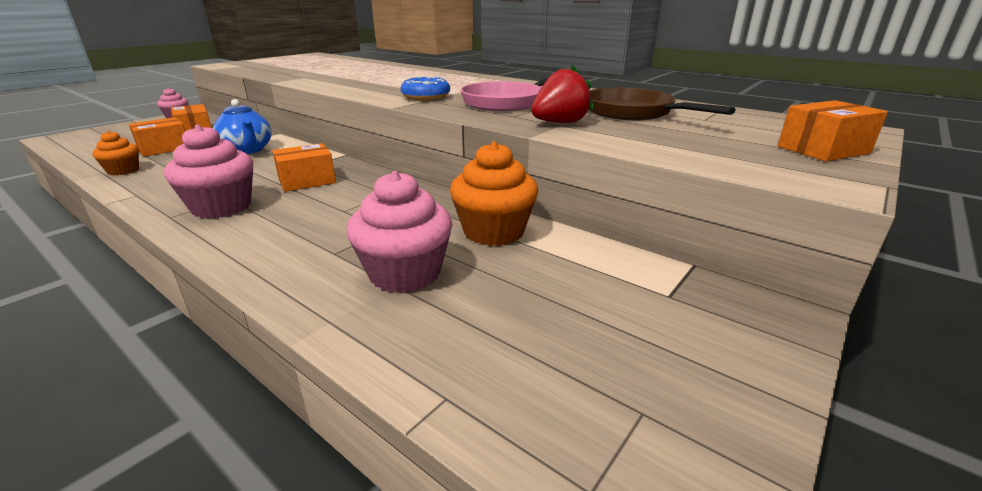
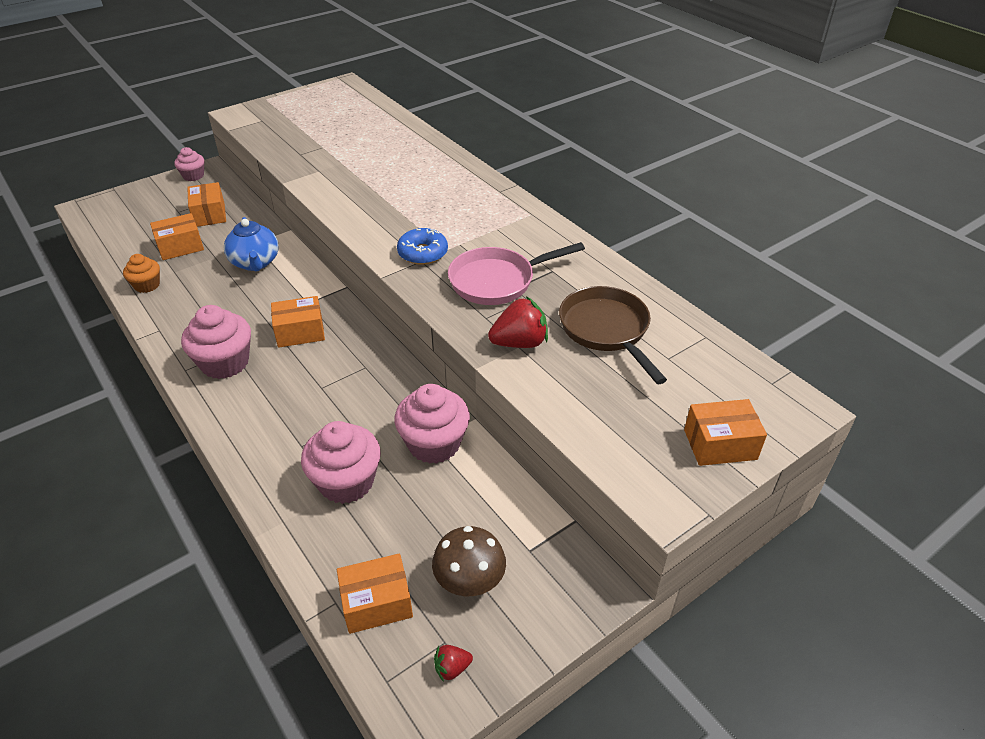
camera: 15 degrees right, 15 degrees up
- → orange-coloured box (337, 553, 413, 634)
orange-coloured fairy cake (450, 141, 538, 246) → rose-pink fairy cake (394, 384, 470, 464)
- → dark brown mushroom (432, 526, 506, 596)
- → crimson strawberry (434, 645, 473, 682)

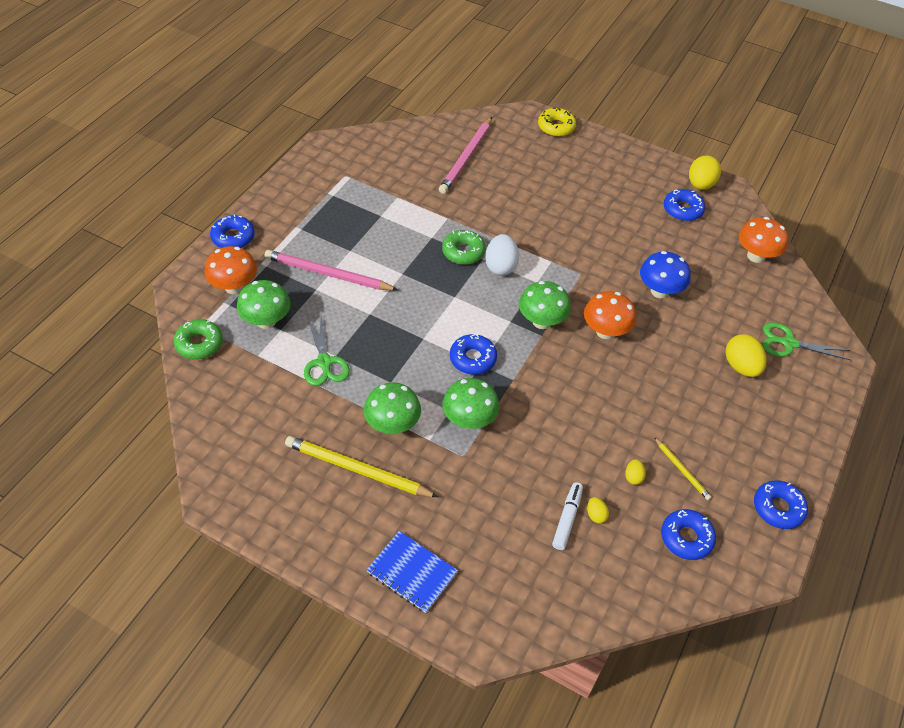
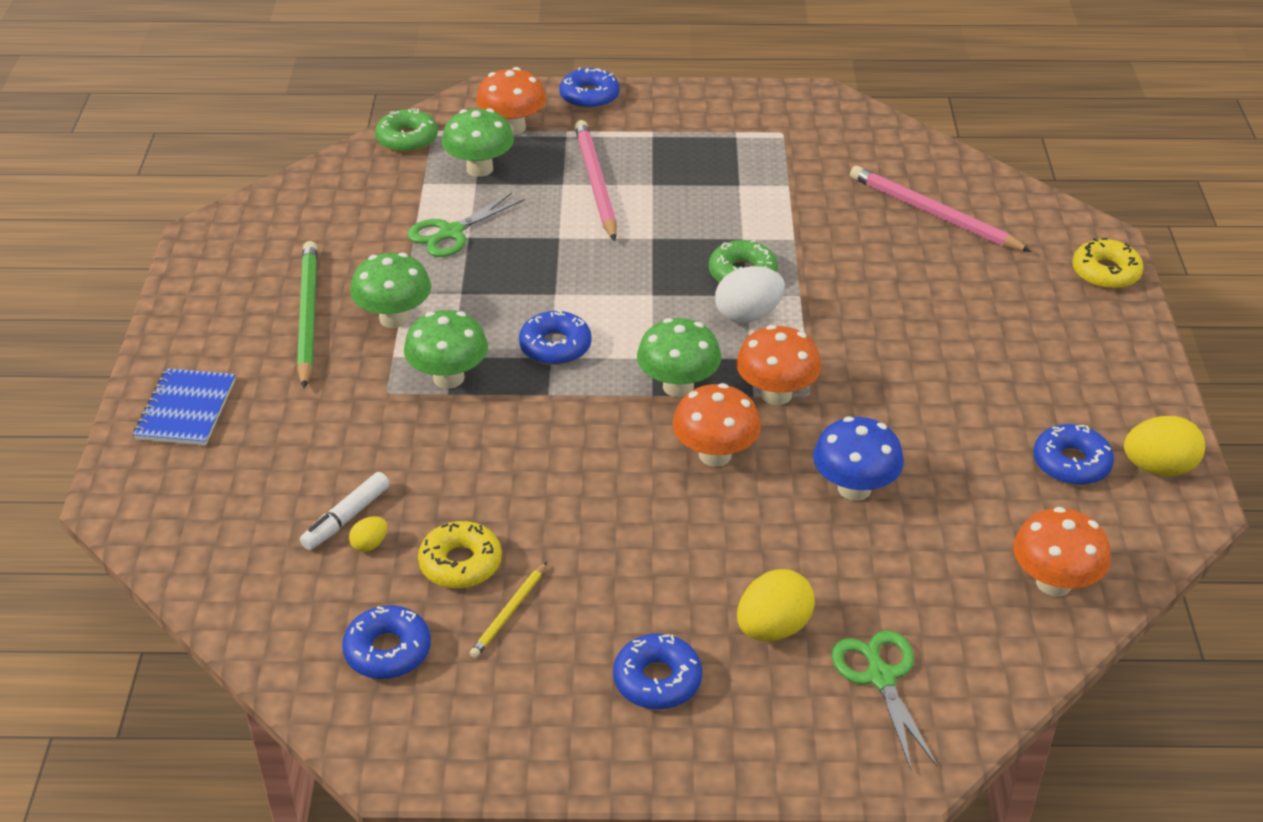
camera: 65 degrees right, 10 degrees down
yellow wooden pencil (285, 436, 438, 497) → emerald wooden pencil (297, 241, 318, 388)
white felt pen (552, 482, 583, 550) → white felt pen (300, 472, 390, 550), 135 degrees clockwise
yellow egg shape (625, 459, 646, 485) → yellow donut (418, 521, 502, 589)
blue donut (754, 480, 808, 529) → blue donut (613, 634, 702, 709), relocated
- → orange-coloured mushroom (736, 325, 821, 405)
rose-pink wooden pencil (439, 117, 492, 194) → rose-pink wooden pencil (850, 166, 1032, 252), 45 degrees clockwise

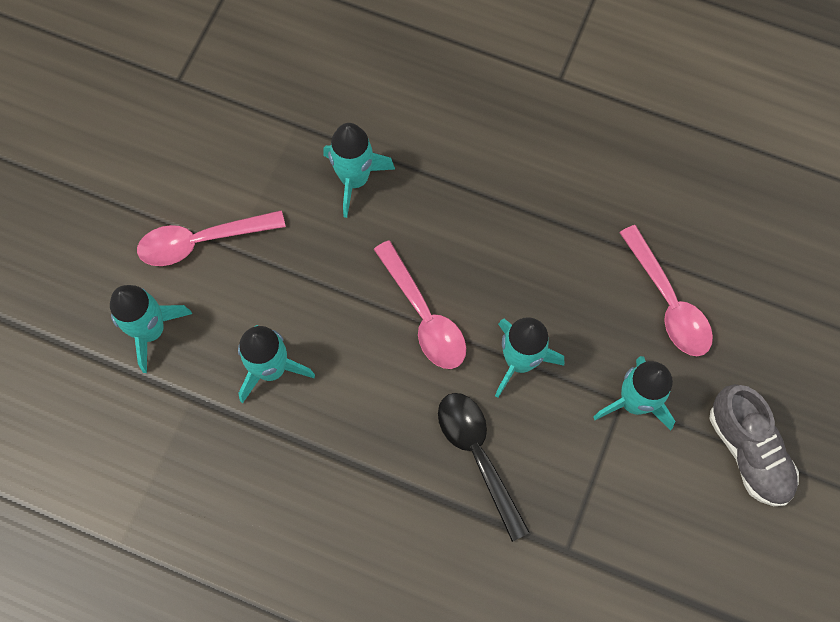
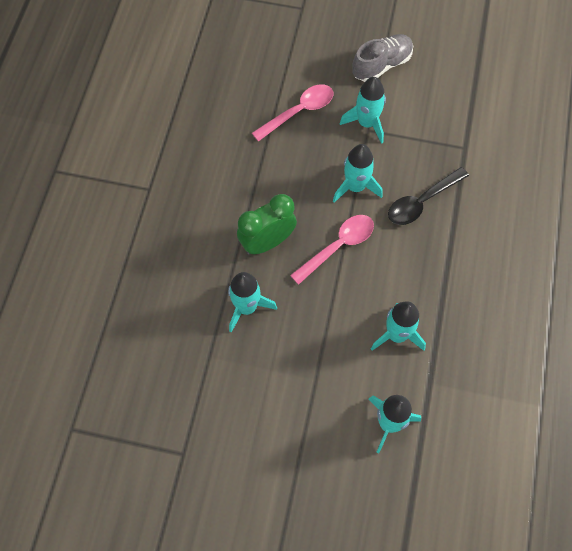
camera: 100 degrees left, 5 degrees down
- → emerald clock (237, 194, 297, 255)
rose-pink tablespoon (137, 210, 286, 266) → -

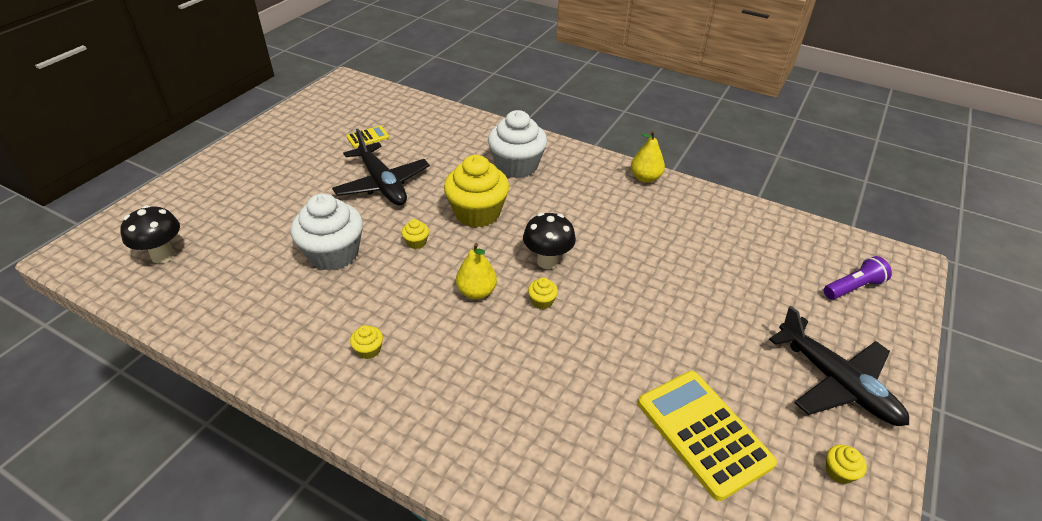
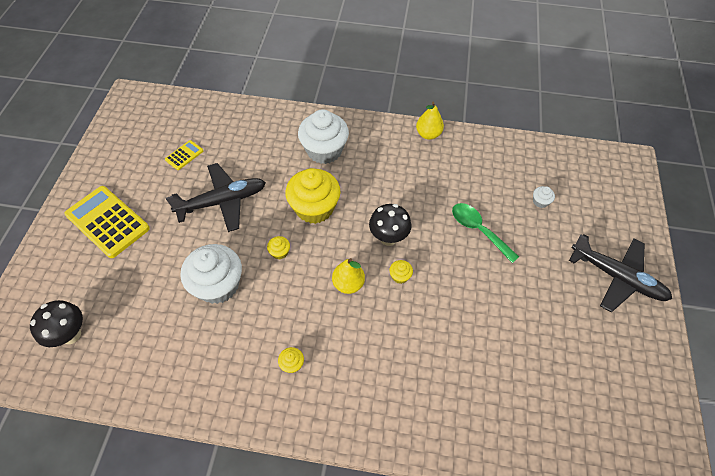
camera: 20 degrees left, 15 degrees up
yellow adding machine (638, 371, 777, 501) → yellow adding machine (64, 186, 150, 258), relocated
ebony plane (332, 129, 430, 206) → ebony plane (166, 163, 266, 232), 60 degrees counterclockwise
- → emerald tablespoon (452, 203, 519, 263)
- → white fairy cake (533, 186, 555, 208)
royal purple pocket torch (824, 256, 892, 300) → -
yellow fairy cake (826, 445, 867, 484) → -

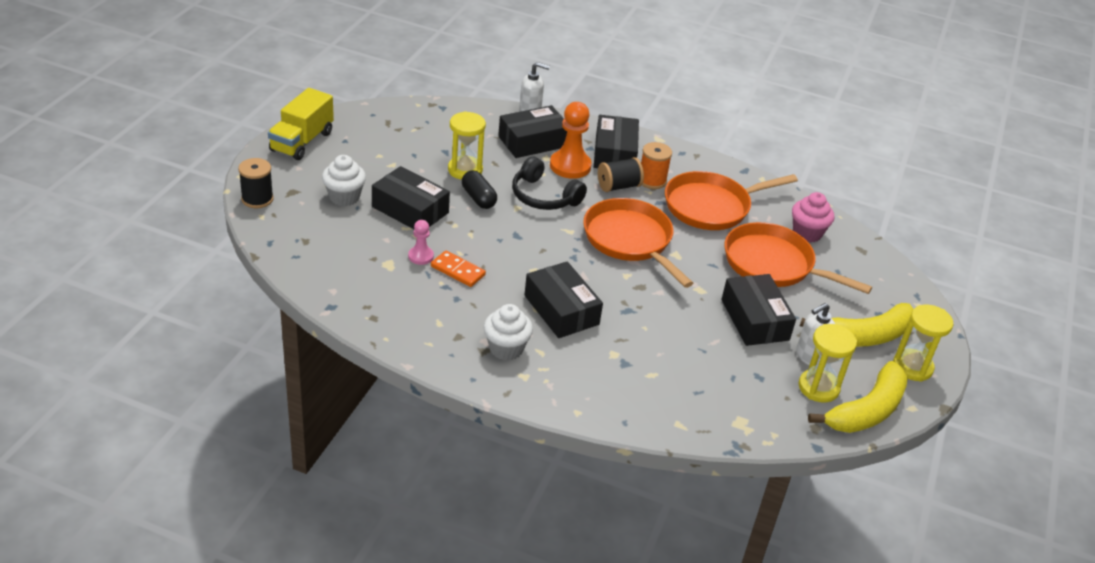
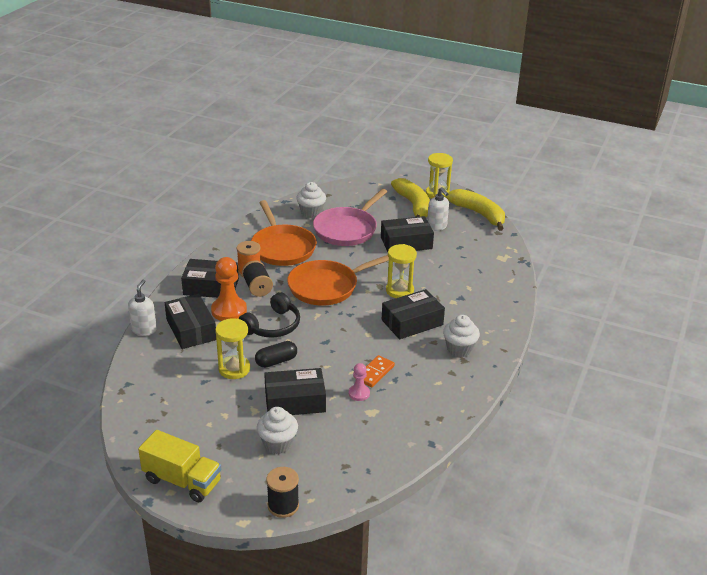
camera: 85 degrees left, 5 degrees down
ebony box (372, 166, 450, 229) → ebony box (264, 368, 326, 415), 45 degrees clockwise
rose-pink fairy cake (792, 192, 834, 242) → white fairy cake (296, 182, 326, 218)
orange-coloured skillet (725, 222, 872, 294) → rose-pink skillet (313, 189, 387, 246)
yellow sand timer (799, 324, 857, 403) → yellow sand timer (386, 244, 417, 298), relocated

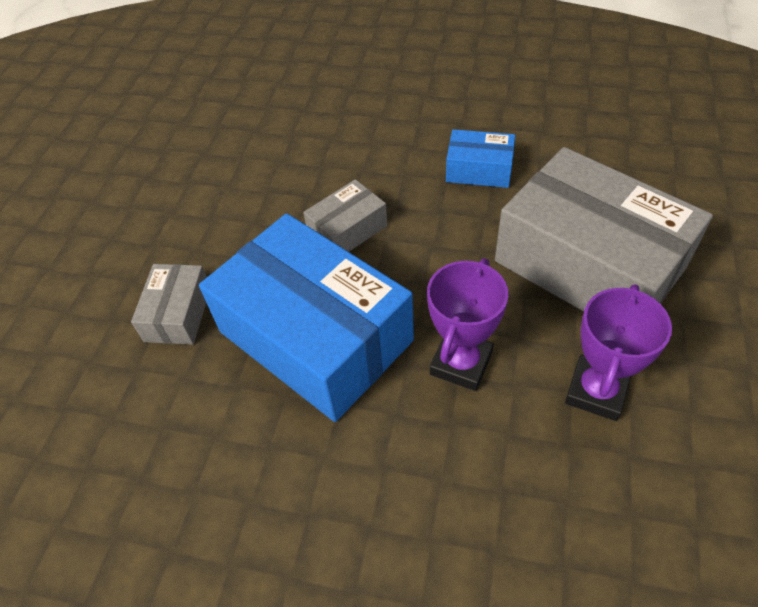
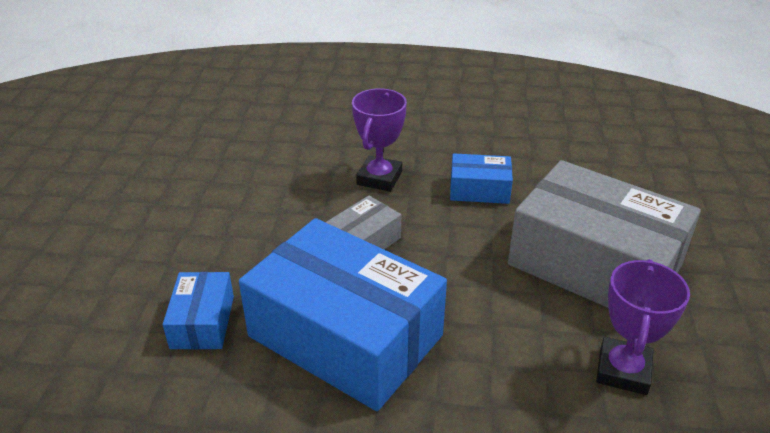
camera: 10 degrees left, 15 degrees down
gray box (131, 264, 207, 345) → blue box (163, 272, 234, 349)
royal purple award cup (427, 258, 508, 391) → royal purple award cup (352, 88, 407, 191), relocated

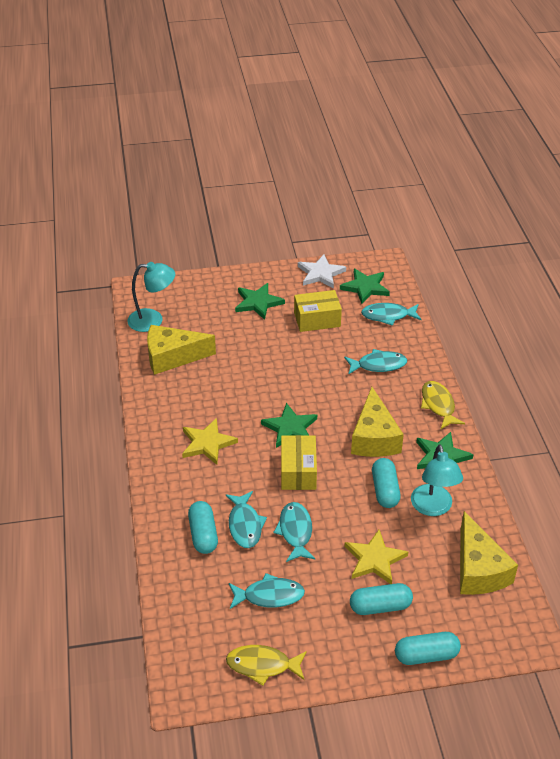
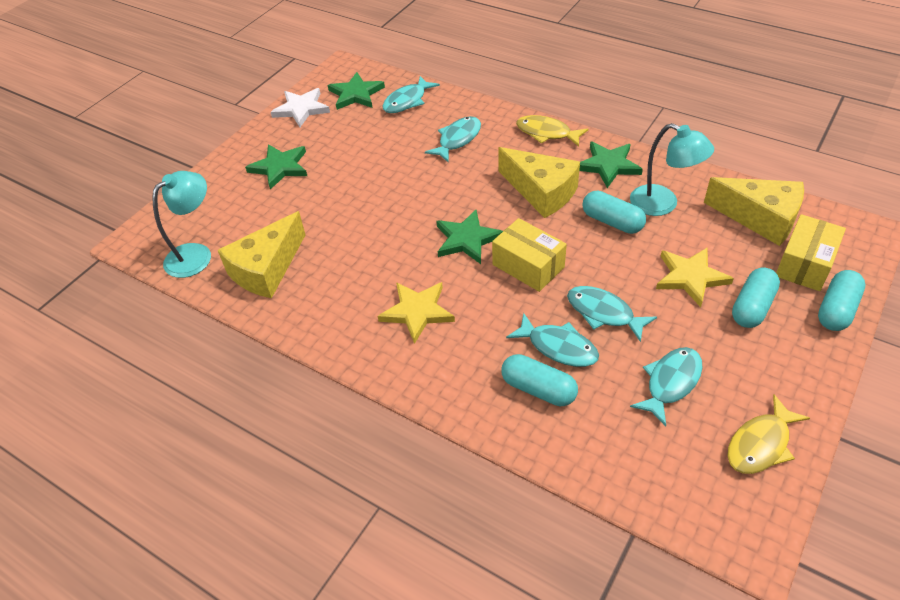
camera: 45 degrees left, 5 degrees up
yellow box (294, 290, 342, 332) → yellow box (776, 214, 846, 291), relocated

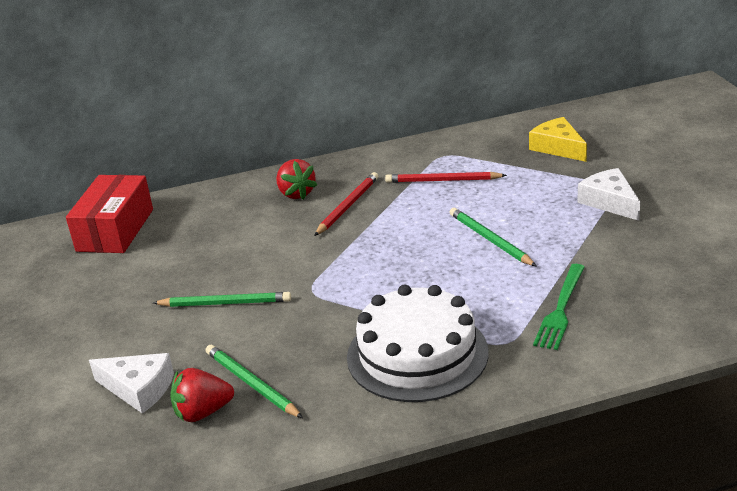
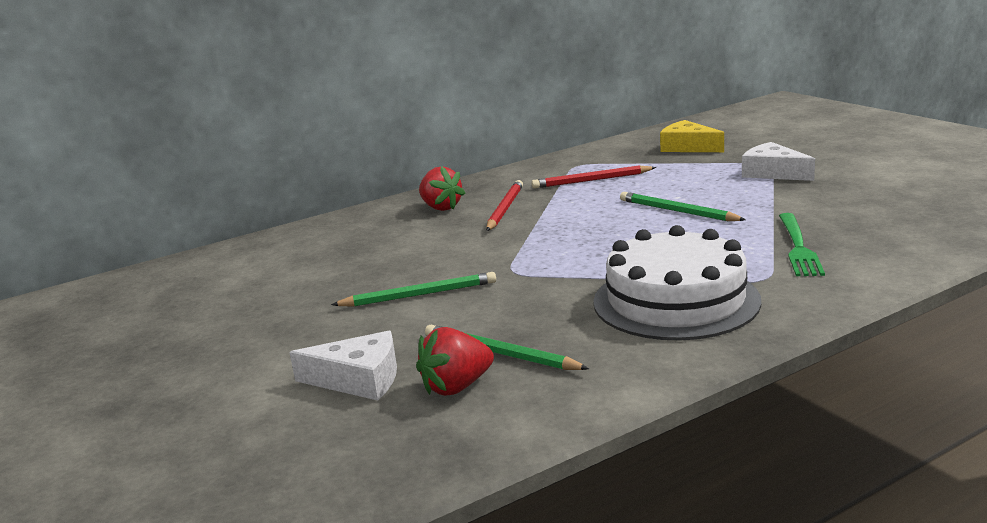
camera: 15 degrees left, 10 degrees down
crimson box (66, 175, 153, 253) → -

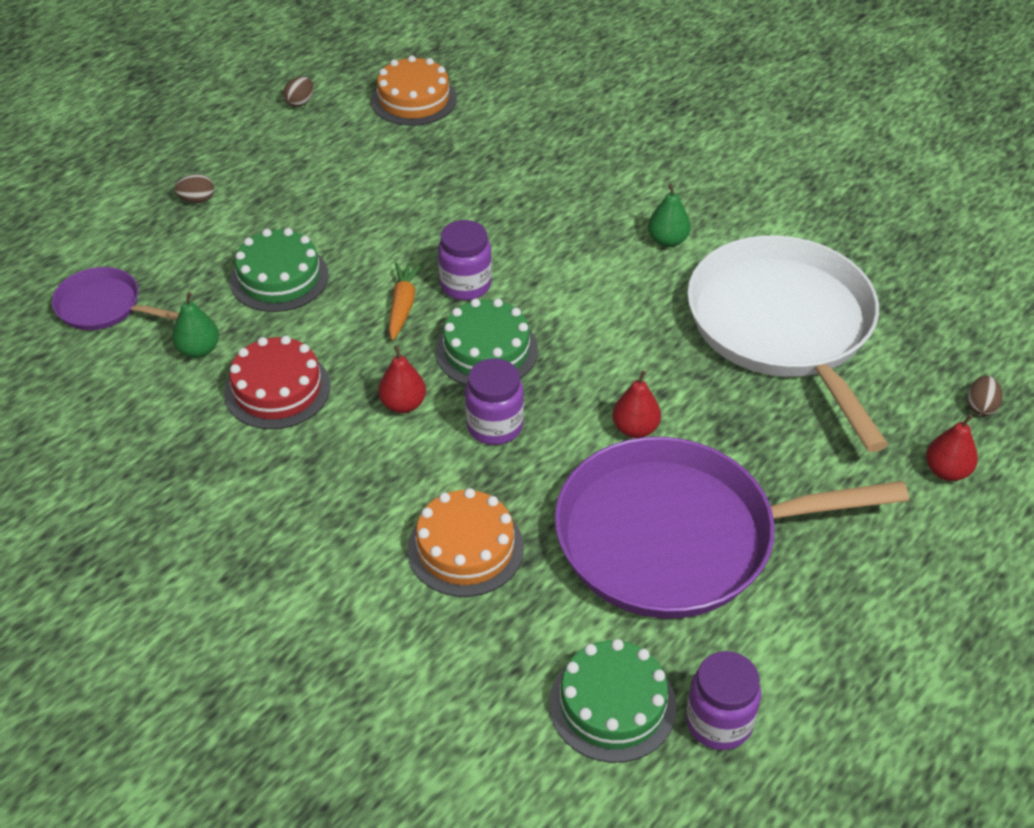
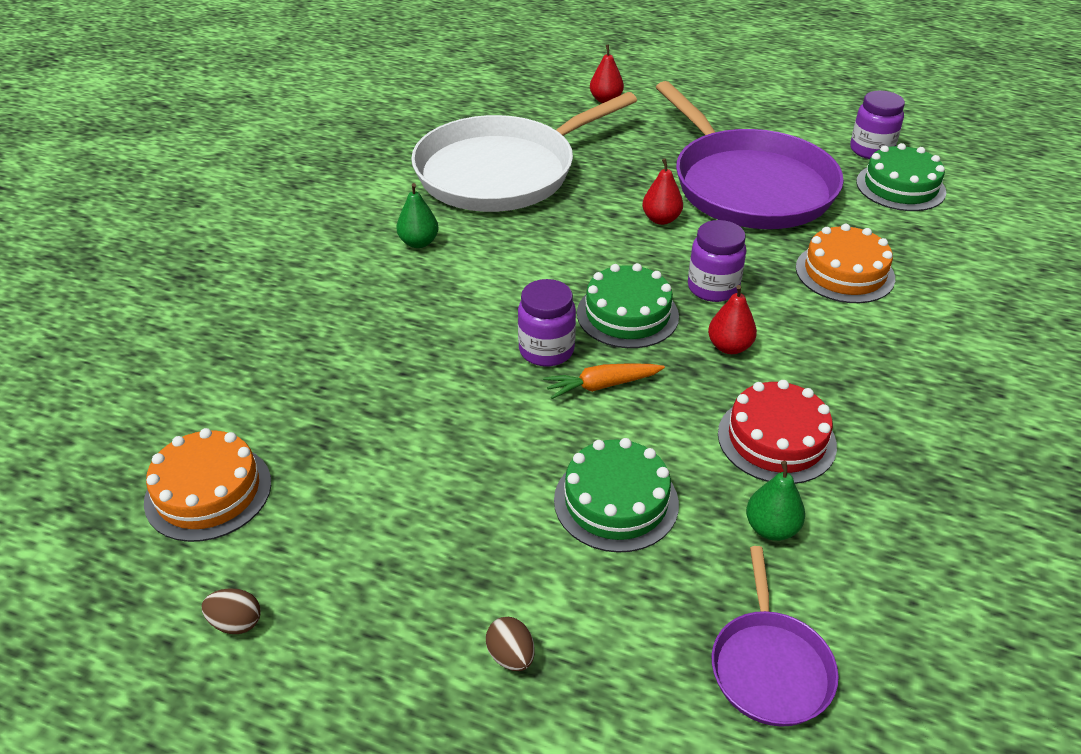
camera: 110 degrees left, 5 degrees down
dark brown egg shape (967, 376, 1003, 416) → -

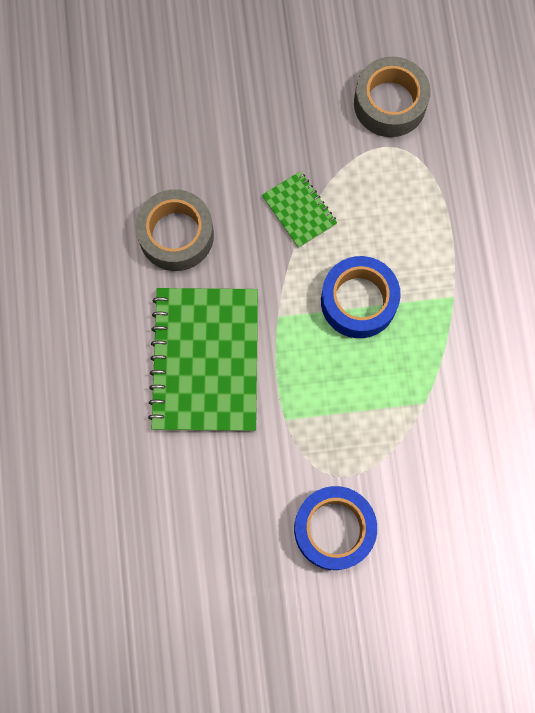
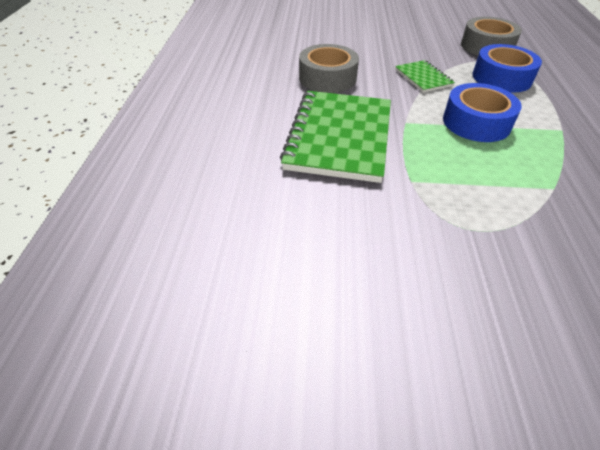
camera: 10 degrees right, 30 degrees down
blue sticky tape (294, 486, 377, 570) → blue sticky tape (473, 44, 542, 93), relocated

